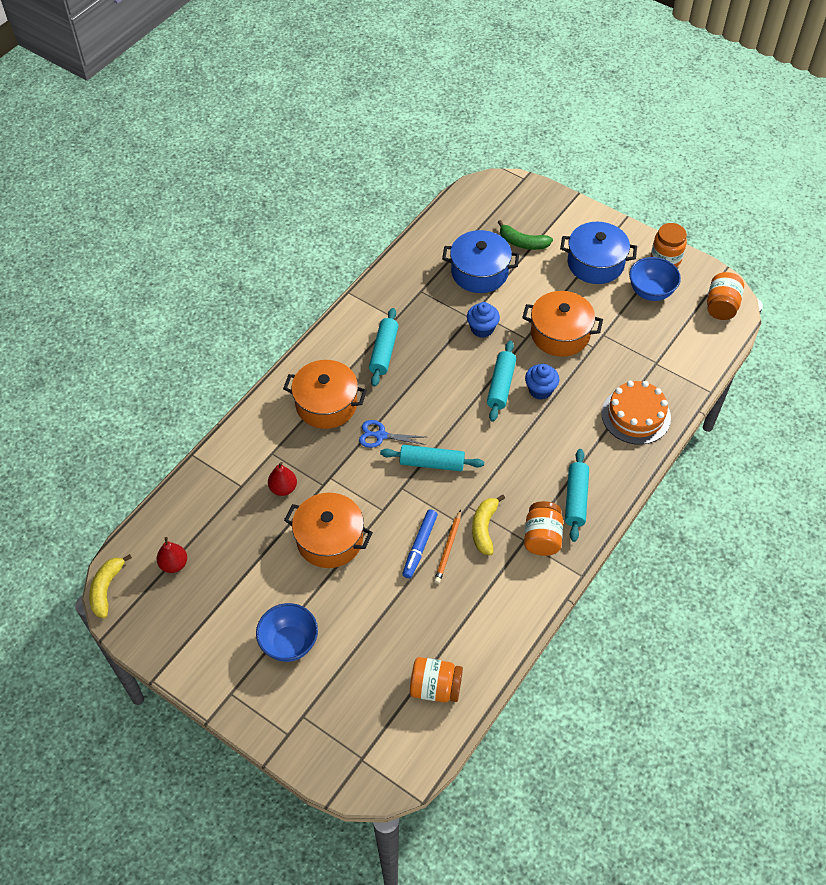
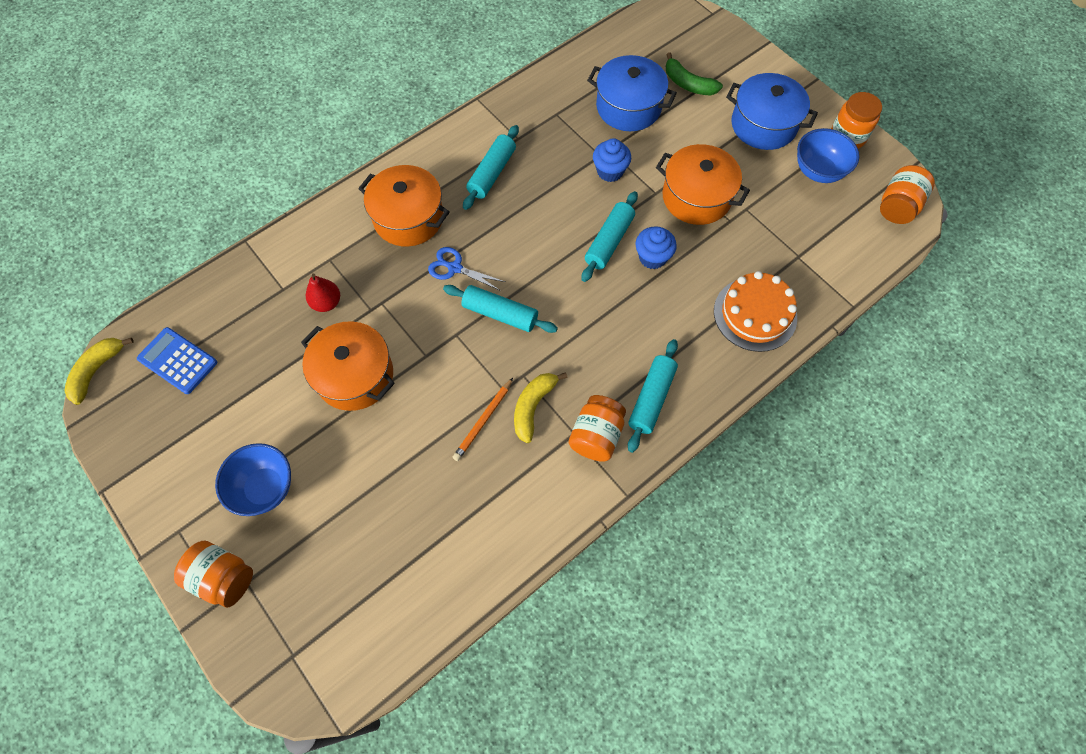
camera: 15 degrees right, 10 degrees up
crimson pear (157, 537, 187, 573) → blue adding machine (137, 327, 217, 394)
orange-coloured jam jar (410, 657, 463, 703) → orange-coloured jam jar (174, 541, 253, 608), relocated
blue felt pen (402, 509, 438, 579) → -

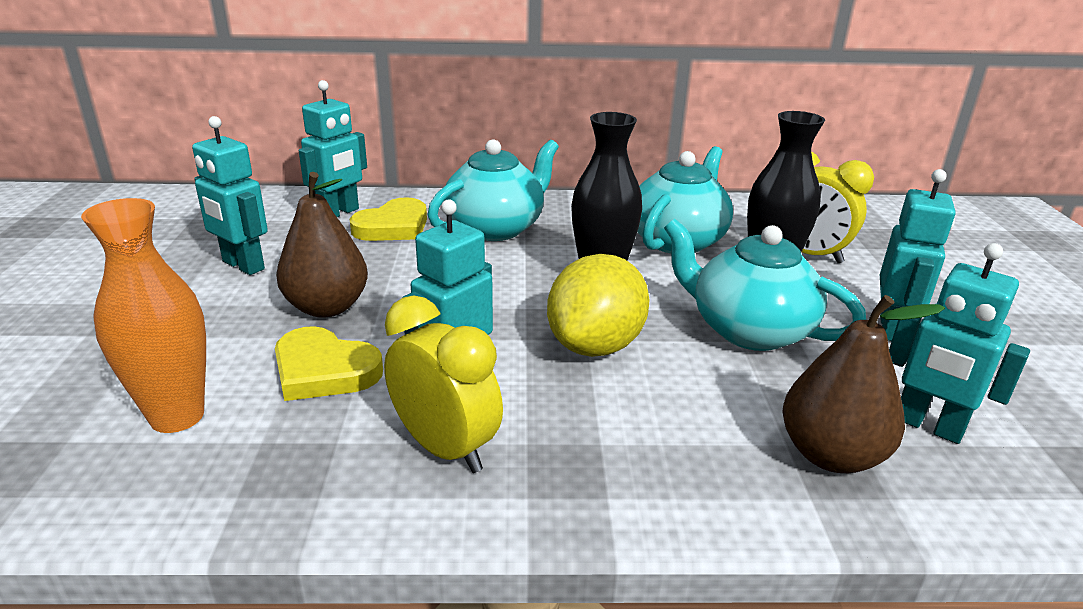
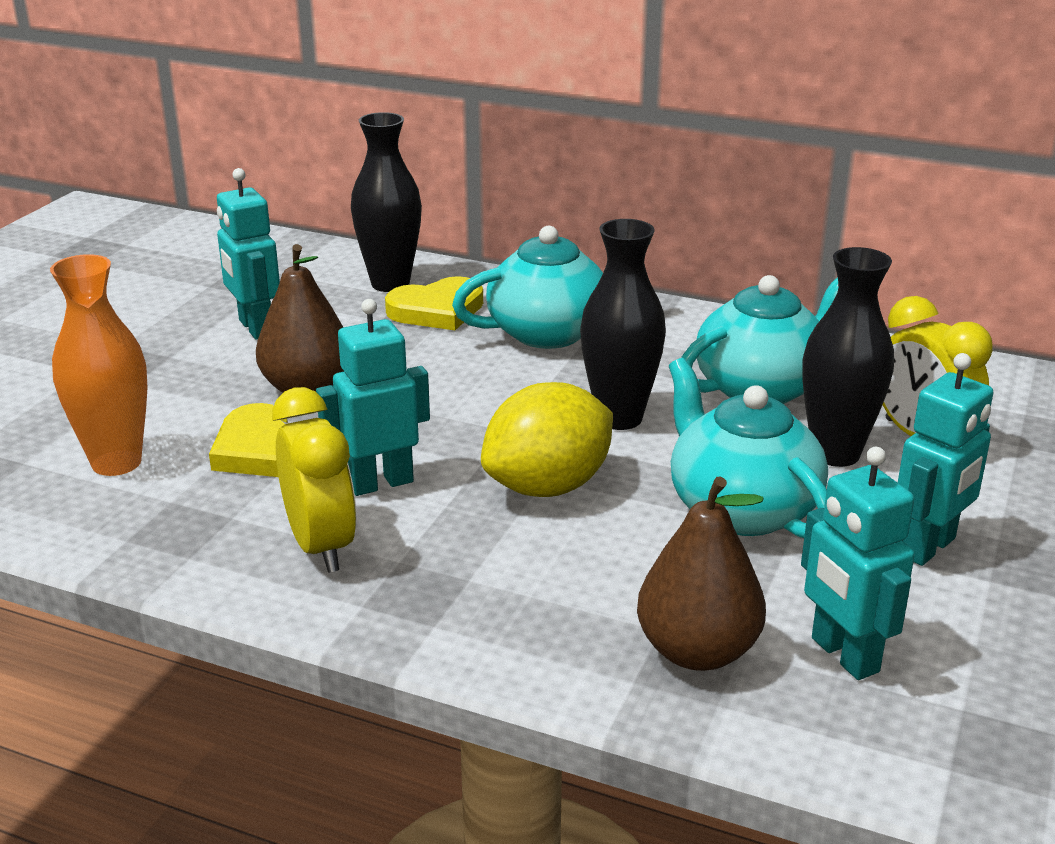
camera: 25 degrees right, 0 degrees up
aqua robot figure (299, 80, 367, 217) → ebony tall vase (351, 112, 422, 292)

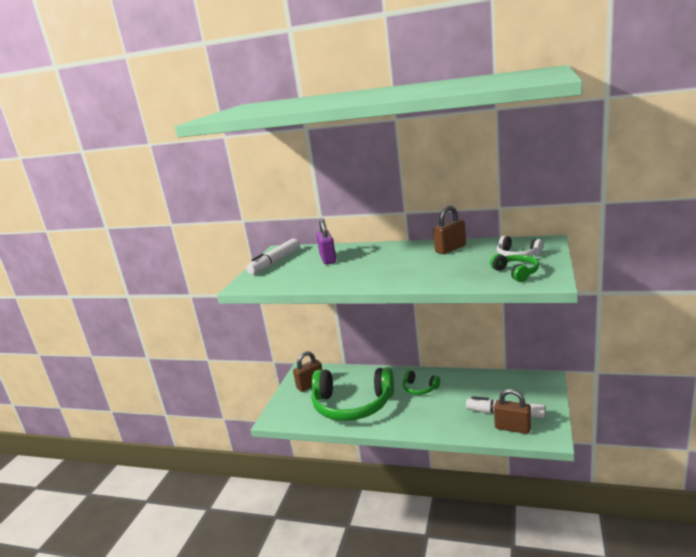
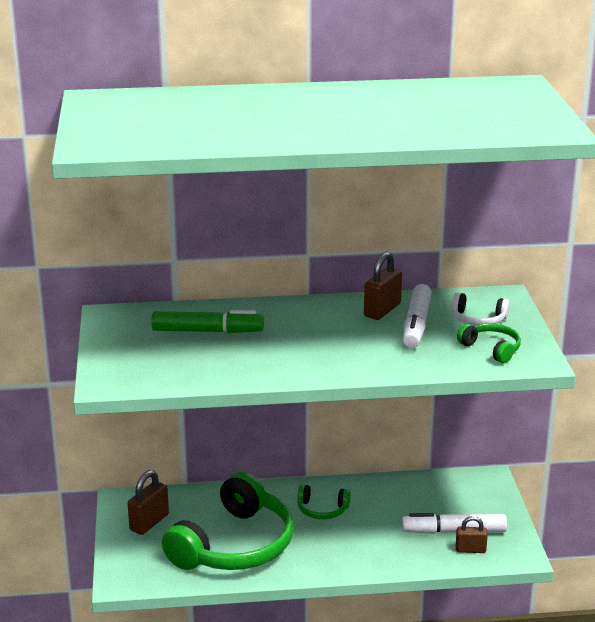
camera: 25 degrees left, 5 degrees up
royal purple padlock (316, 218, 336, 265) → emerald felt pen (151, 310, 264, 333)
emerald over-ear headphones (311, 367, 394, 421) → emerald over-ear headphones (162, 472, 294, 570), 45 degrees counterclockwise
white felt pen (246, 238, 300, 275) → white felt pen (403, 284, 431, 349), relocated
dark brown padlock (494, 389, 531, 434) → dark brown padlock (456, 516, 488, 553), x0.66

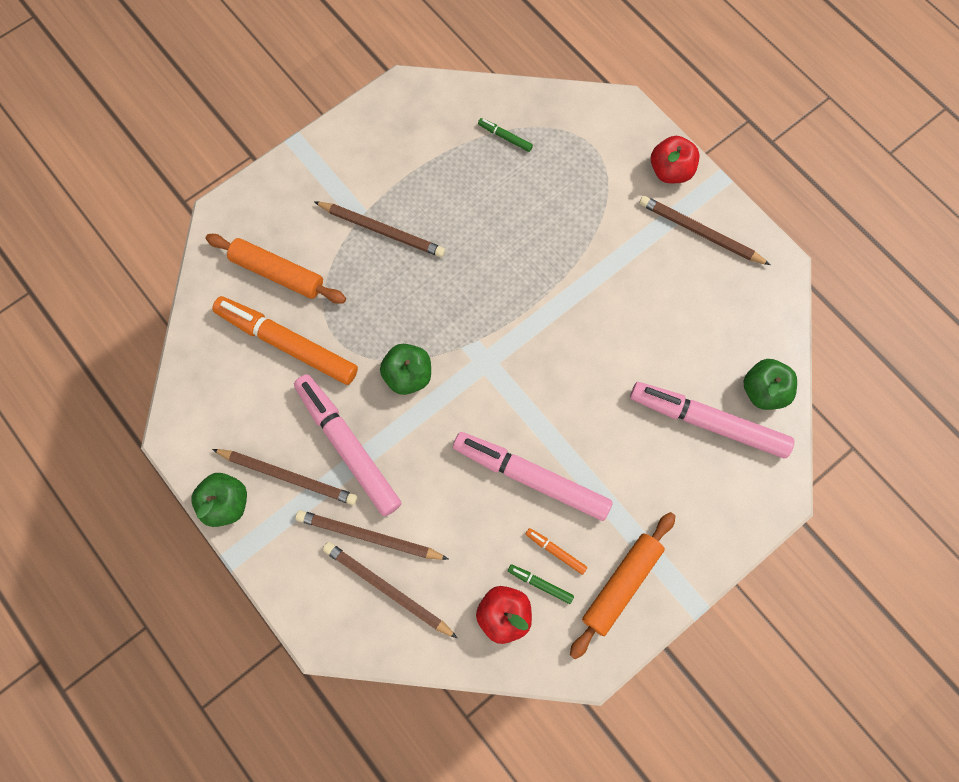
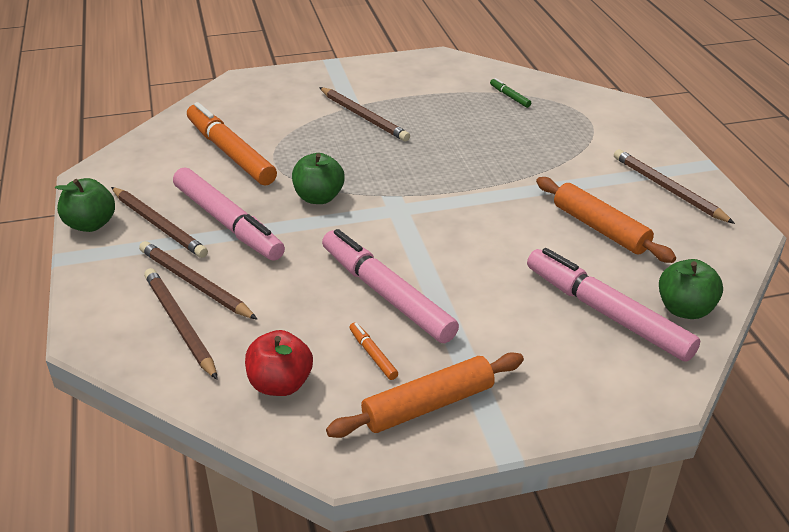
camera: 25 degrees right, 35 degrees down
rose-pink felt pen (294, 374, 402, 516) → rose-pink felt pen (173, 167, 285, 261), 150 degrees clockwise
orange-coloured rolling pin (205, 234, 346, 304) → orange-coloured rolling pin (536, 177, 676, 263), relocated
emerald felt pen (508, 564, 574, 604) → -
crimson toy apple (651, 136, 700, 183) → -

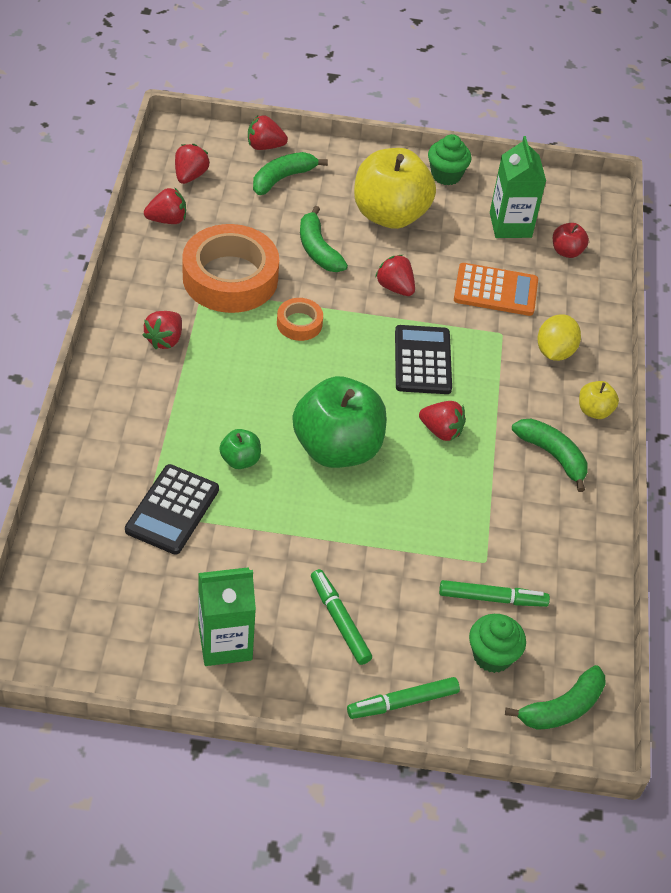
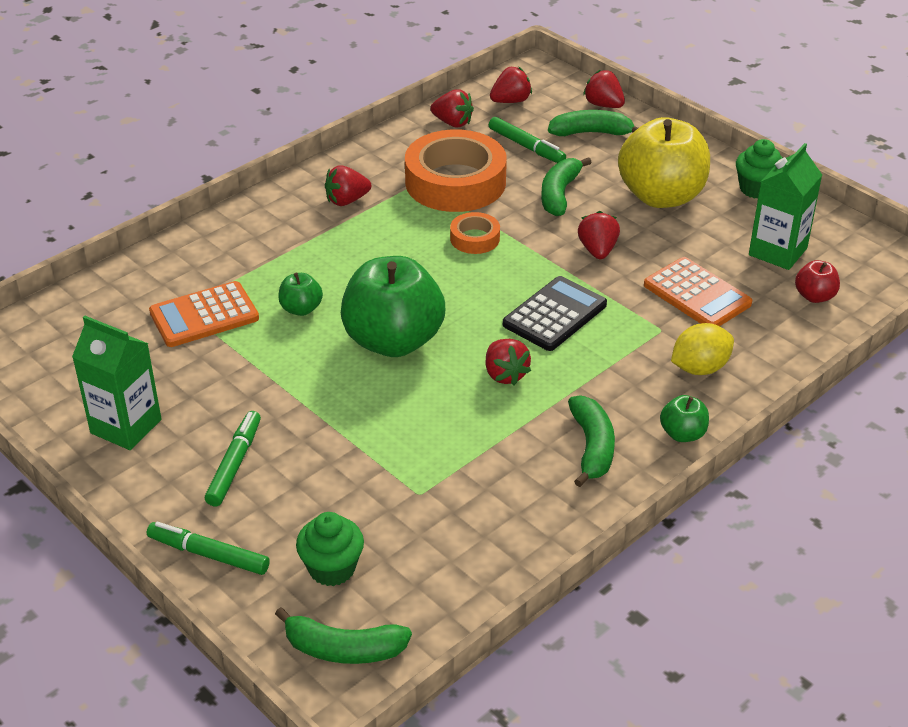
camera: 45 degrees right, 10 degrees down
ebony adding machine (125, 464, 219, 555) → orange-coloured adding machine (149, 281, 259, 347)
emerald felt pen (439, 580, 550, 607) → emerald felt pen (489, 117, 566, 163), relocated
yellow toy apple (579, 381, 619, 419) → emerald toy apple (660, 395, 709, 442)

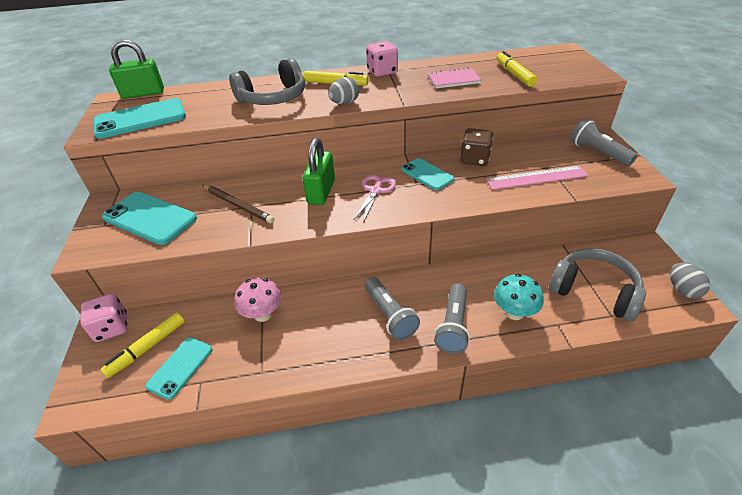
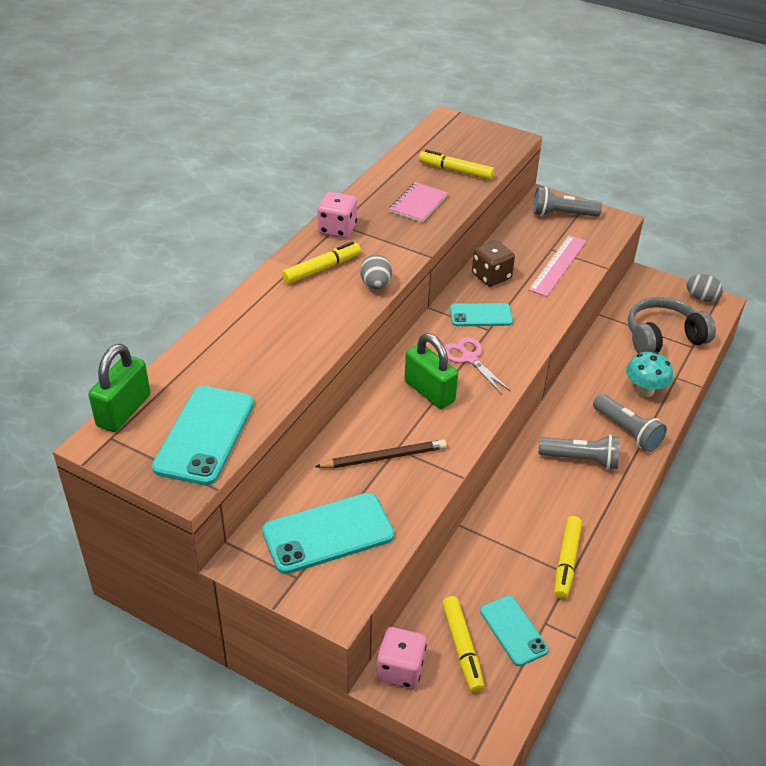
camera: 55 degrees left, 0 degrees up
- → yellow felt pen (554, 516, 582, 599)
gray over-ear headphones (229, 58, 305, 105) → -
rose-pink mushroom (235, 277, 282, 322) → -

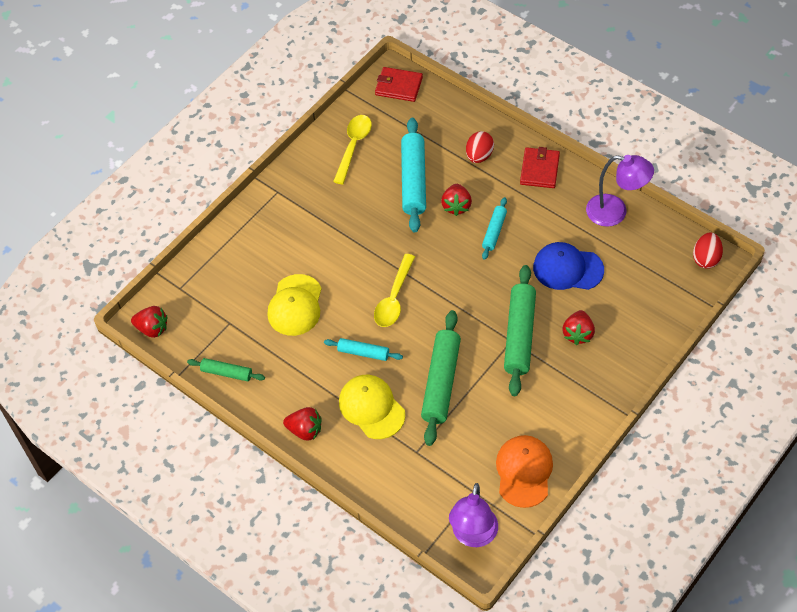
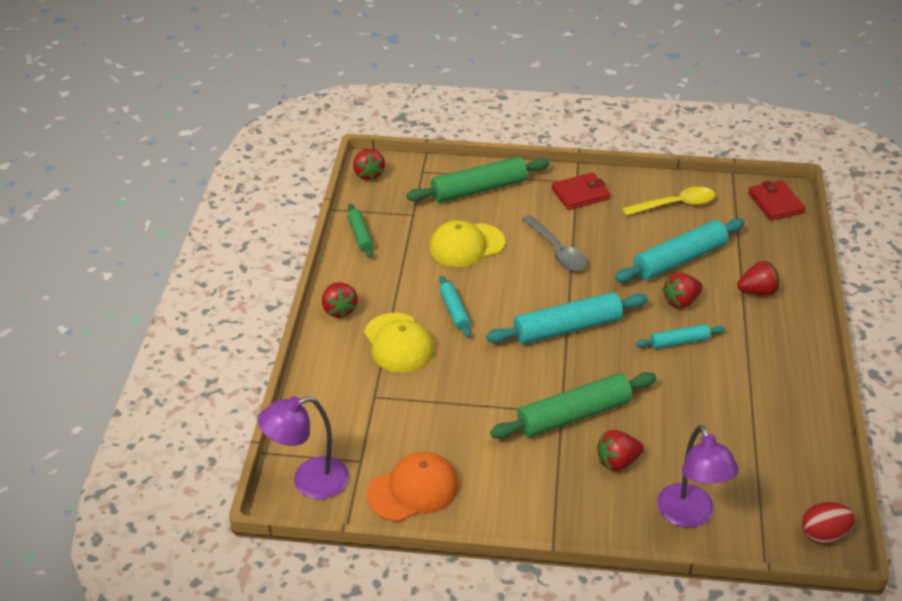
camera: 55 degrees right, 15 degrees down
yellow cap (339, 375, 405, 439) → yellow cap (364, 313, 434, 373), 135 degrees clockwise
emerald rolling pin (421, 310, 461, 446) → emerald rolling pin (407, 157, 550, 203), relocated
- → aqua rolling pin (486, 292, 648, 344)
- → gray tablespoon (521, 215, 587, 271)
crimson card wallet (520, 147, 560, 188) → crimson card wallet (551, 172, 610, 210), relocated
royal purple reading lamp (586, 155, 654, 227) → royal purple reading lamp (657, 425, 739, 528), relocated
crimson egg shape (466, 131, 494, 163) → crimson strawberry (737, 261, 780, 296)
yellow tablespoon (374, 254, 415, 327) → -
blue cap (533, 242, 604, 290) → -

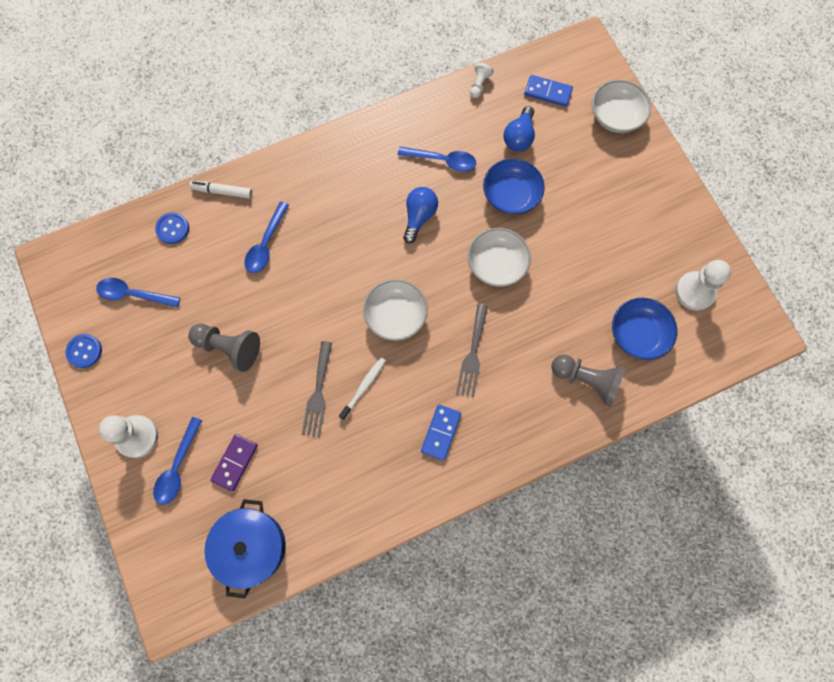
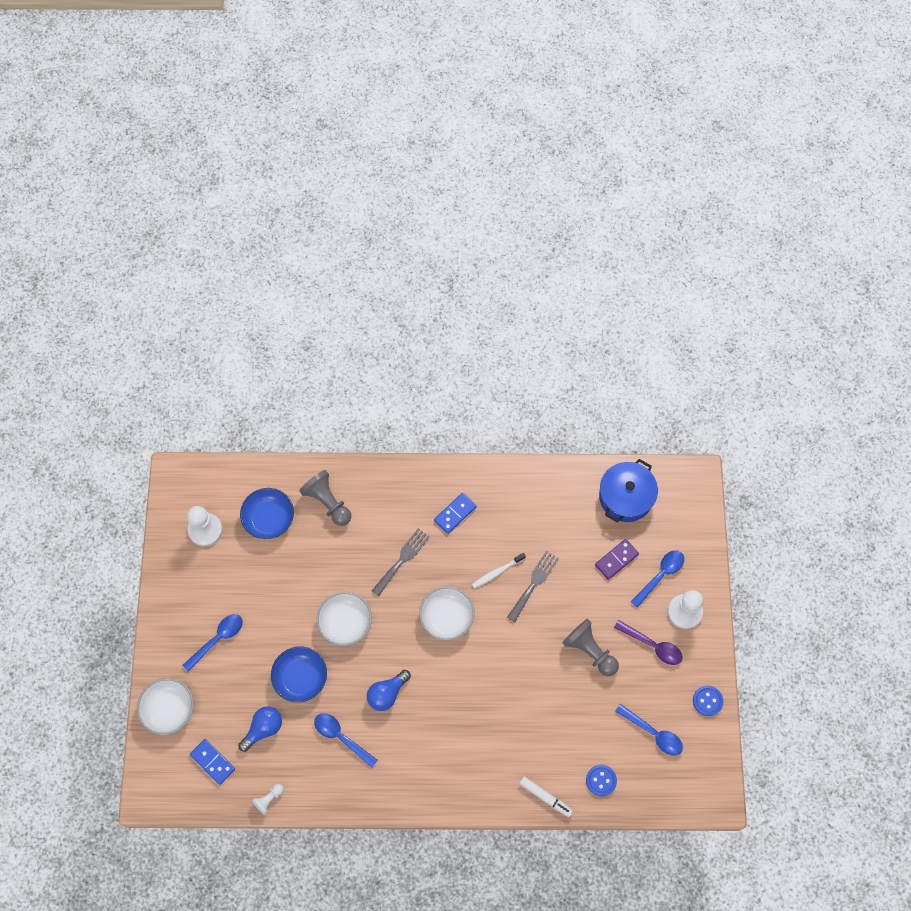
camera: 155 degrees left, 5 degrees down
blue tablespoon (244, 202, 289, 273) → blue tablespoon (182, 614, 243, 672), relocated
- → royal purple tablespoon (614, 620, 683, 665)

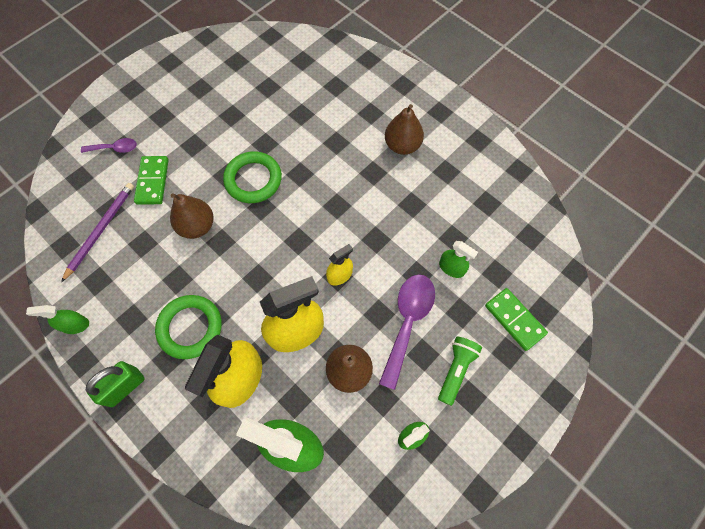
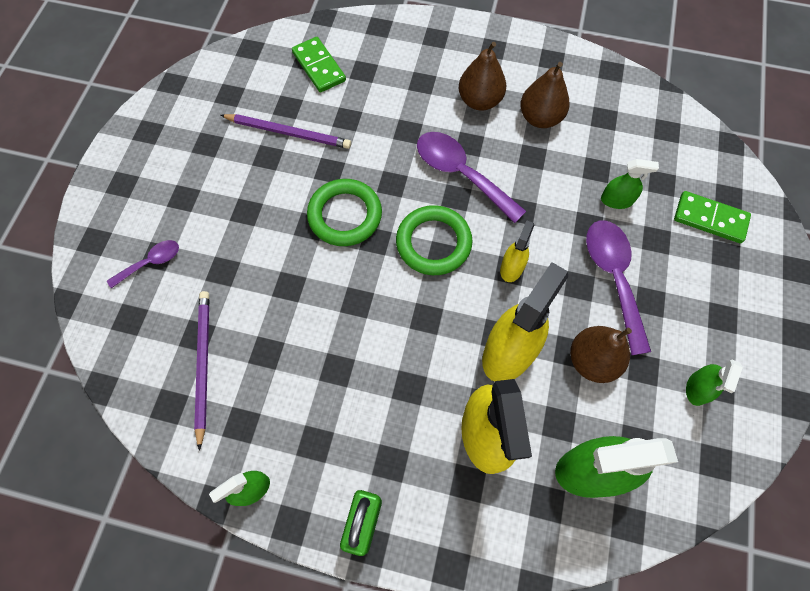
camera: 30 degrees left, 0 degrees up
- → royal purple wooden pencil (221, 114, 351, 149)
emerald domino piece (134, 156, 169, 205) → emerald domino piece (292, 37, 346, 93), relocated
emerald ring (155, 295, 222, 359) → emerald ring (396, 205, 473, 275), relocated
- → royal purple tablespoon (417, 132, 526, 223)
dark brown pear (170, 193, 214, 239) → dark brown pear (520, 62, 569, 128), relocated
emerald pocket torch (438, 337, 482, 406) → -

